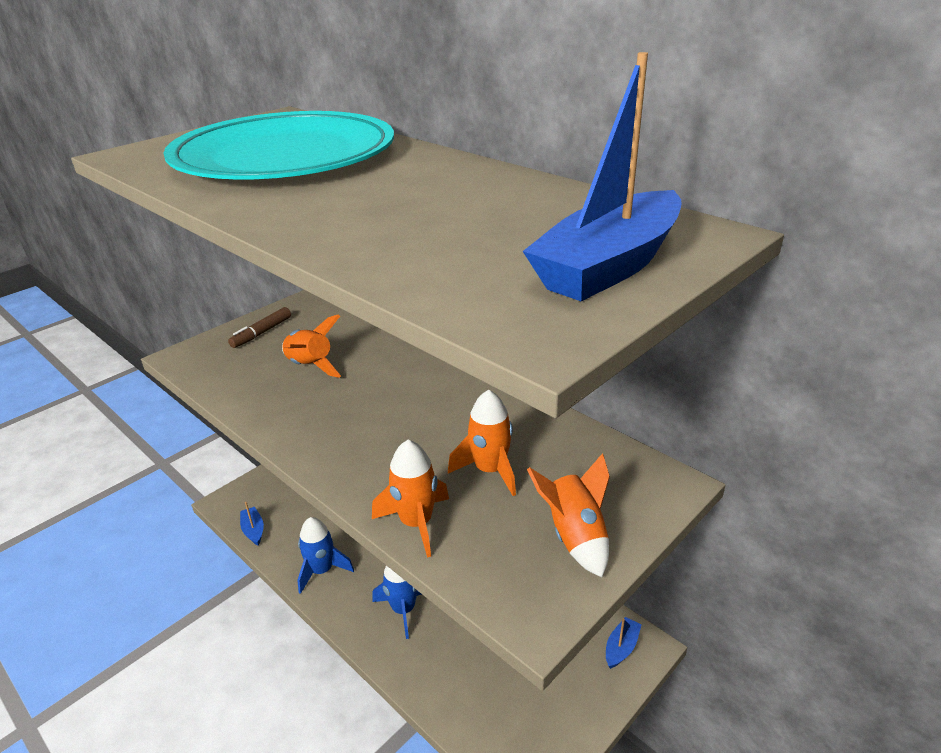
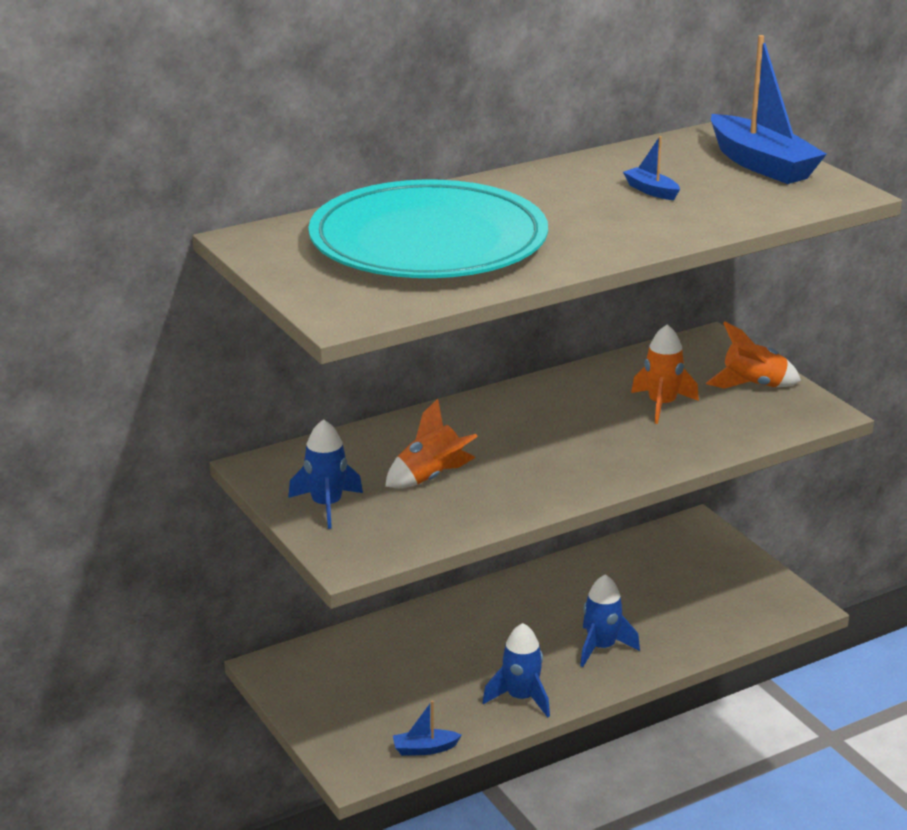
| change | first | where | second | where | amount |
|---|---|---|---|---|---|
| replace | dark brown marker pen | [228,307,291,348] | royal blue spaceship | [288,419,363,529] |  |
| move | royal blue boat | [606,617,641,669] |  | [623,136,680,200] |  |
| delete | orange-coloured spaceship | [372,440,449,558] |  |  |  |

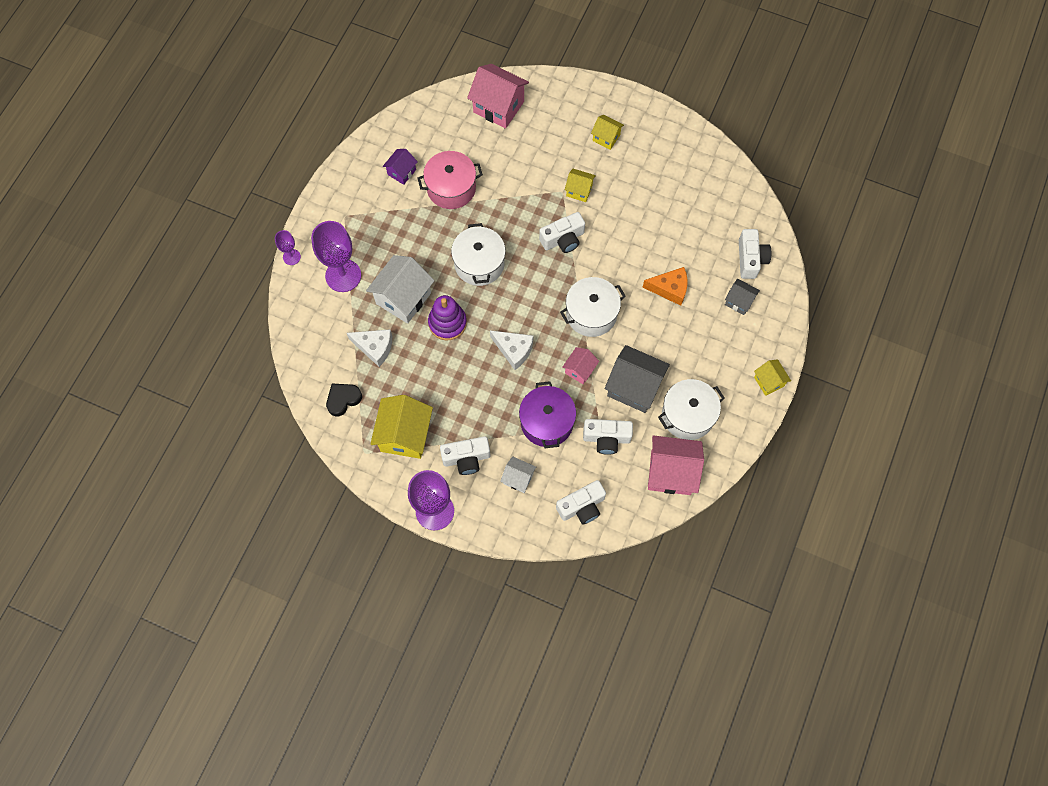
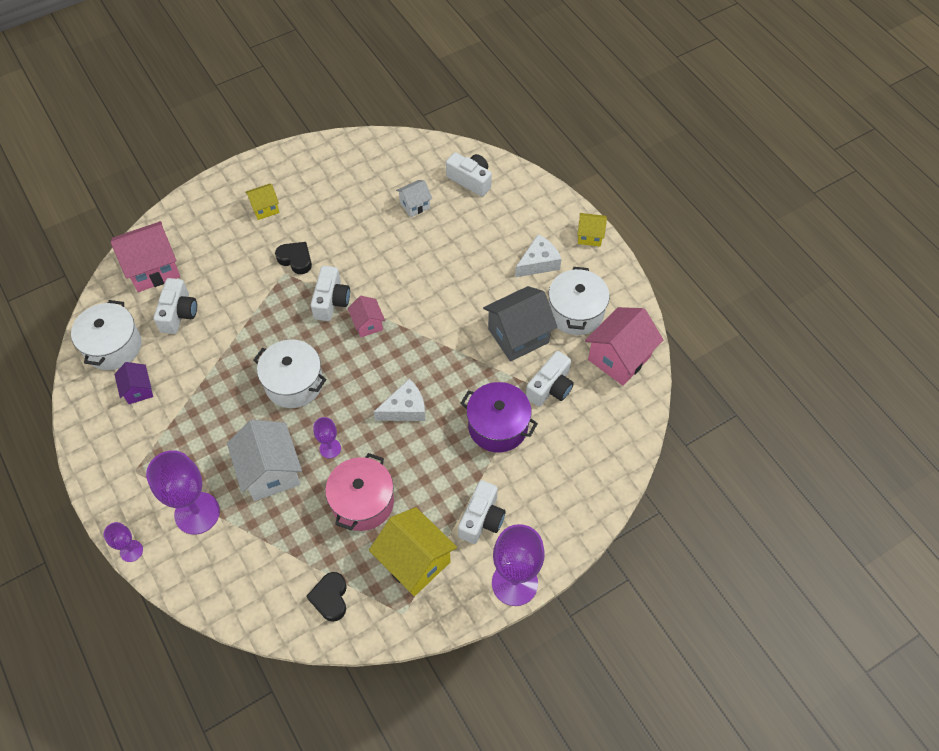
| change | first | where | second | where | amount |
|---|---|---|---|---|---|
| move | pure white stockpot | [560,277,626,337] |  | [71,300,142,370] |  |
| move | pure white photo camera | [556,480,606,524] |  | [154,278,197,334] |  |
| replace | bright yellow cottage | [565,169,596,202] | jet-black heart | [275,242,312,274] |  |
| replace | violet stacking rings | [428,295,467,341] | violet goblet | [313,417,341,459] |  |
| move | rosy stockpot | [417,151,483,209] |  | [325,453,394,531] |  |
| move | rosy cottage | [562,347,599,384] |  | [348,296,385,337] |  |
| move | pure white cottage | [500,456,536,493] |  | [396,180,432,217] |  |
| move | pure white cheese | [347,329,392,367] |  | [515,234,561,277] |  |
| delete | orange-coloured cheese | [643,267,687,306] |  |  |  |
| delete | ash-grey cottage | [725,279,760,315] |  |  |  |

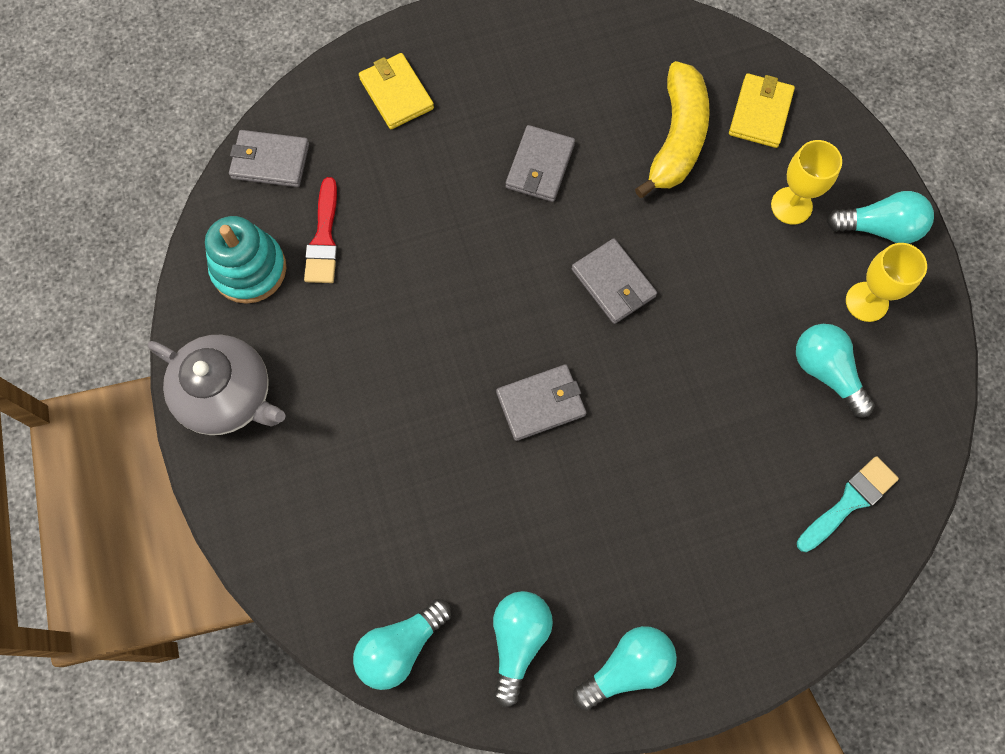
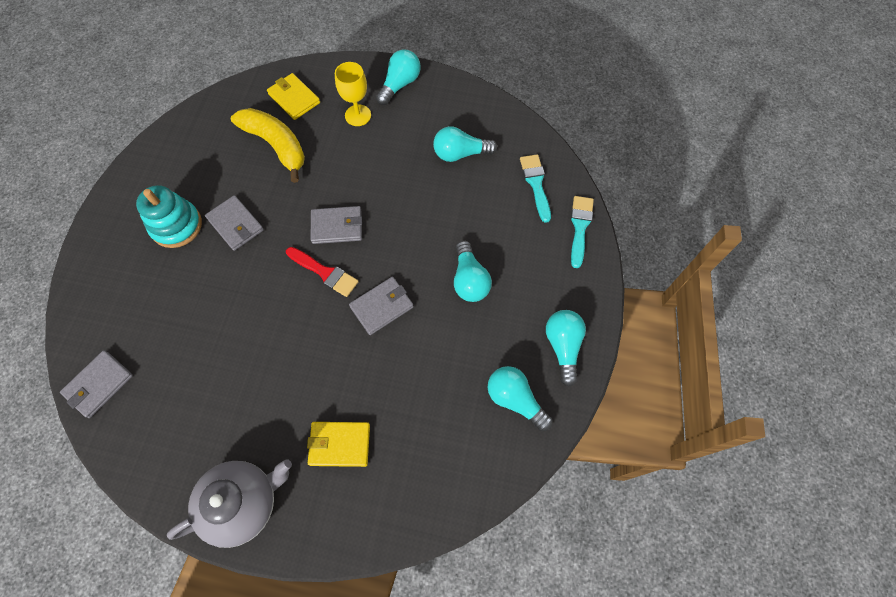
| change | first | where | second | where | amount |
|---|---|---|---|---|---|
| move | aqua stacking rings | [205,216,286,304] |  | [136,185,202,248] |  |
| move | crimson paint brush | [304,177,338,283] |  | [286,247,359,297] |  |
| move | bright yellow card wallet | [359,53,434,129] |  | [307,422,370,467] |  |
| rotate | ash-grey card wallet | [496,364,586,441] |  | [349,277,414,335] | 45 degrees clockwise |
| move | aqua light bulb | [353,599,451,690] |  | [454,241,492,302] |  |
| insert |  |  | aqua paint brush | [571,196,594,268] |  |
| delete | bright yellow goblet | [846,243,927,322] |  |  |  |

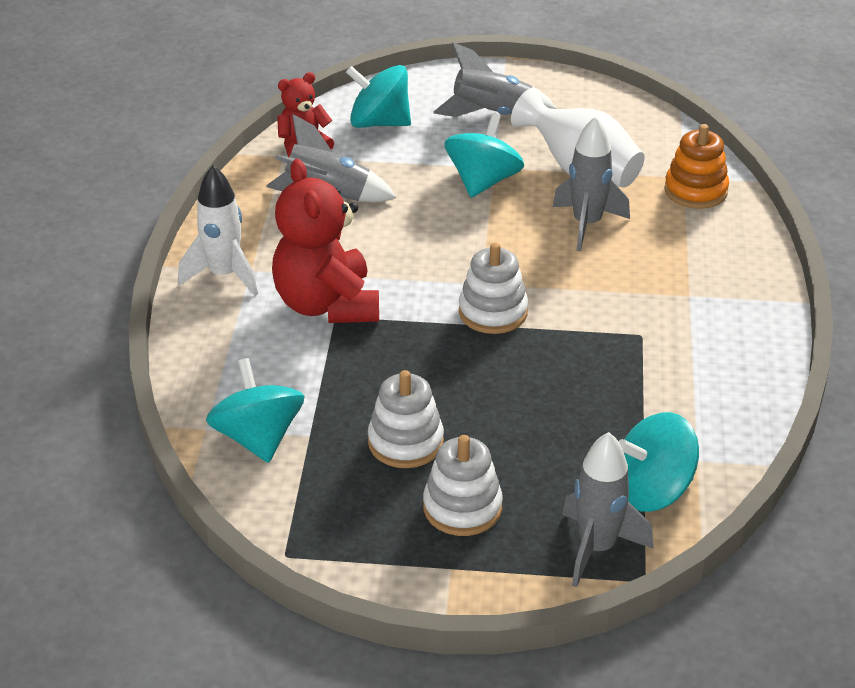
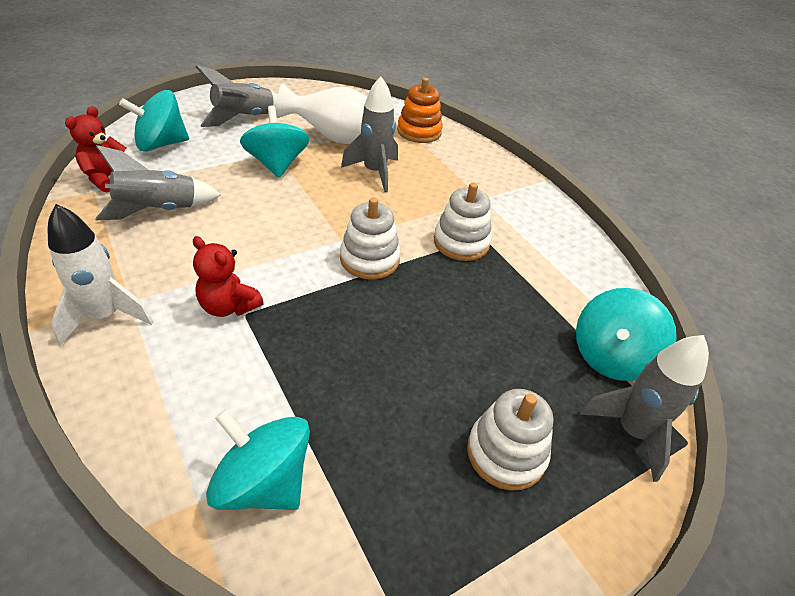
| change | first | where | second | where | amount |
|---|---|---|---|---|---|
| resize | crimson teddy bear | [272,159,379,323] |  | [193,236,264,317] | x0.56 |
| move | pure white stacking rings | [368,370,444,468] |  | [434,183,492,261] |  |

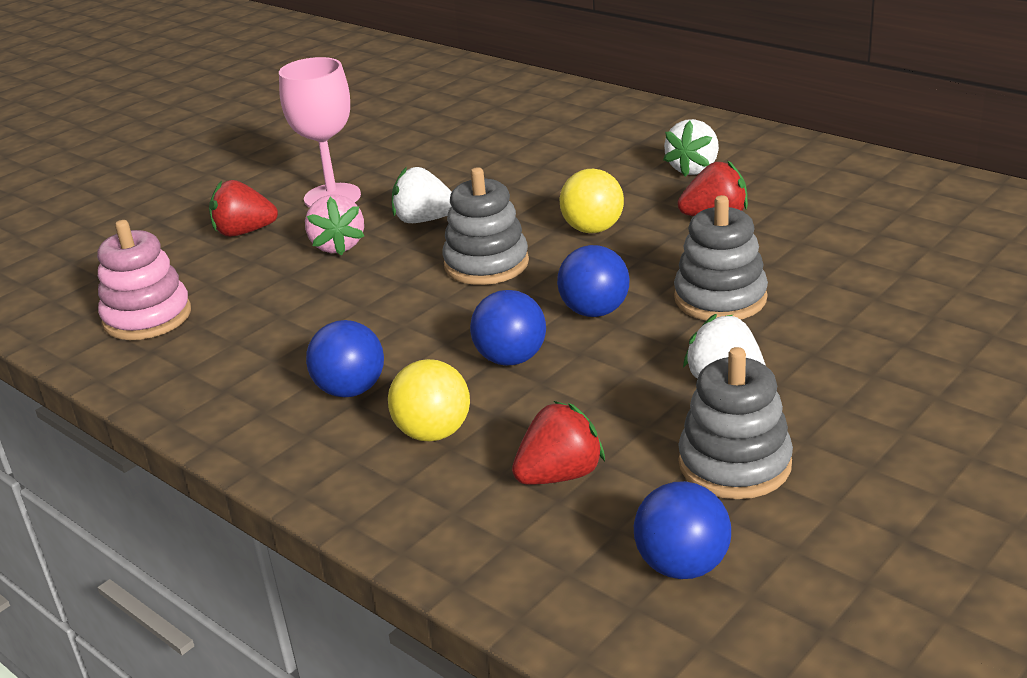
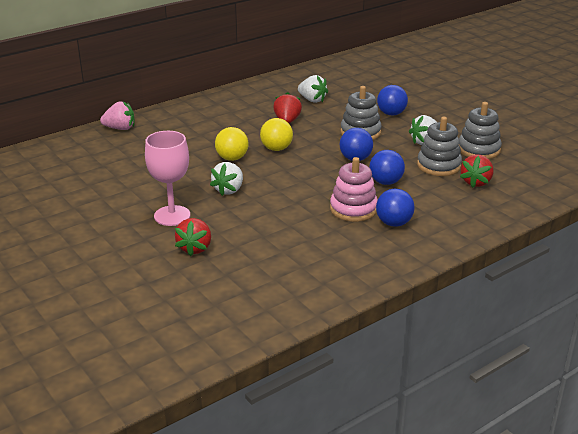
| change | first | where | second | where | amount |
|---|---|---|---|---|---|
| move | rosy berry | [305,195,364,256] |  | [100,101,134,130] |  |
| move | bright yellow ball | [388,359,470,441] |  | [215,127,248,161] |  |
| move | pure white berry | [663,119,719,177] |  | [298,75,328,103] |  |
| move | rosy stacking rings | [97,220,191,340] |  | [330,157,378,222] |  |
| move | royal blue ball | [634,481,731,579] |  | [377,85,408,115] |  |
| move | ash-grey stacking rings | [442,167,529,285] |  | [417,117,462,176] |  |
| rotate | crimson berry | [512,401,605,485] |  | [460,154,494,188] | 135 degrees counterclockwise |

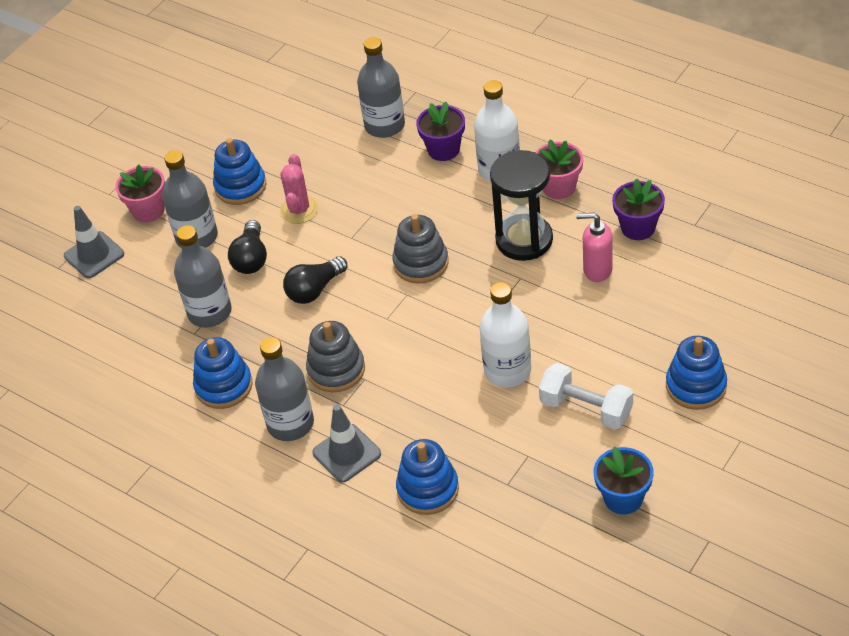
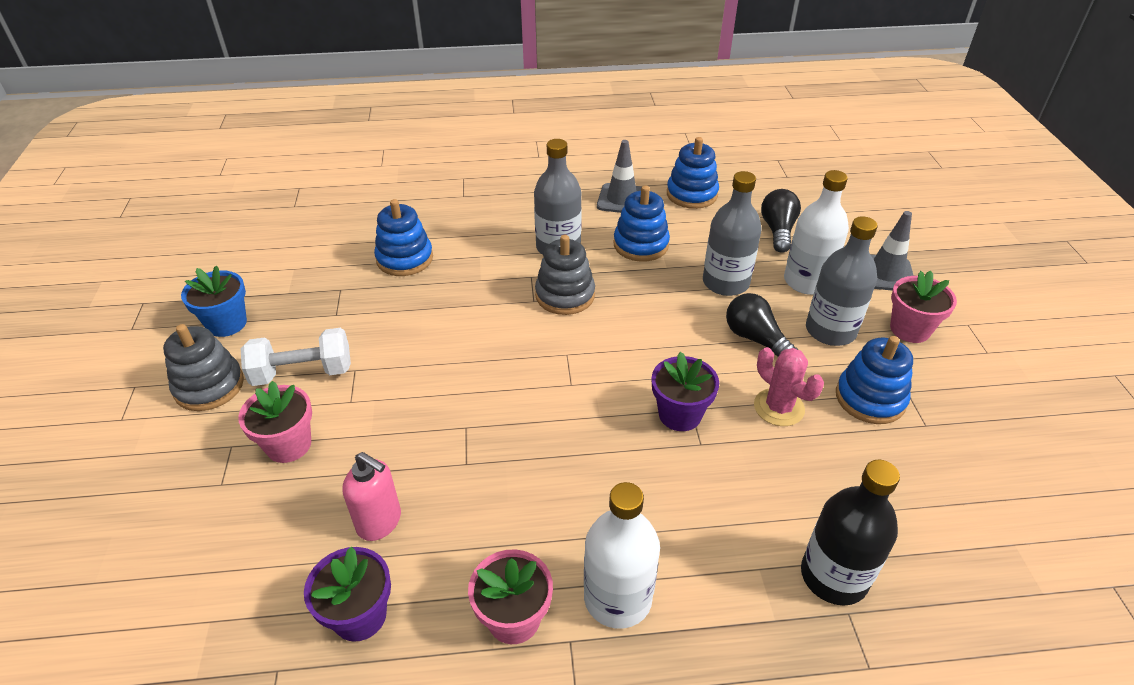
| change | first | where | second | where | amount |
|---|---|---|---|---|---|
| move | ash-grey stacking rings | [392,214,448,284] |  | [163,324,244,411] |  |
| insert |  |  | rosy plant pot | [238,381,312,463] |  |
| rotate | rosy soap dispenser | [576,213,613,282] |  | [342,452,401,541] | 60 degrees clockwise |
| move | ash-grey safety cone | [312,404,381,482] |  | [597,140,642,213] |  |
| move | violet plant pot | [416,102,465,161] |  | [652,352,719,431] |  |
| move | royal blue stacking rings | [666,336,727,410] |  | [667,137,719,209] |  |
| move | jet-black light bulb | [283,256,347,304] |  | [761,189,801,253] |  |
| move | pure white drink bottle | [479,282,531,387] |  | [784,170,849,295] |  |
| recolor | ash-grey drink bottle | [357,37,405,138] | jet-black drink bottle | [801,460,900,605] |  |
| delete | jet-black sandglass | [490,150,553,261] |  |  |  |

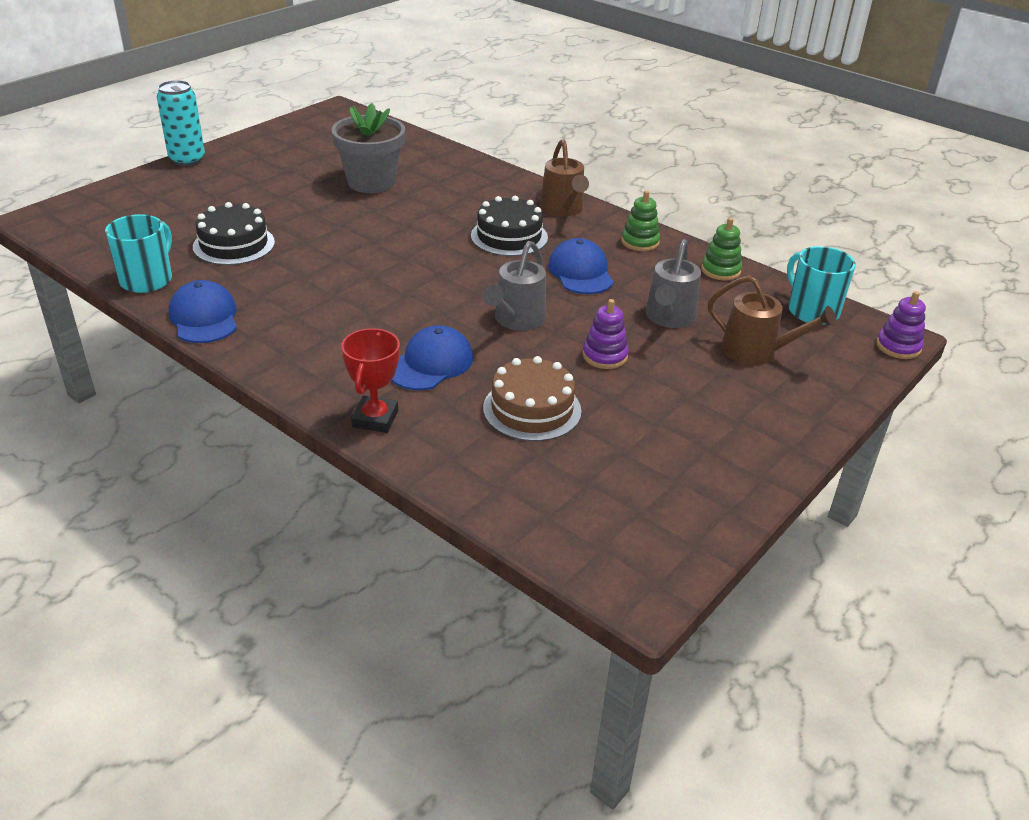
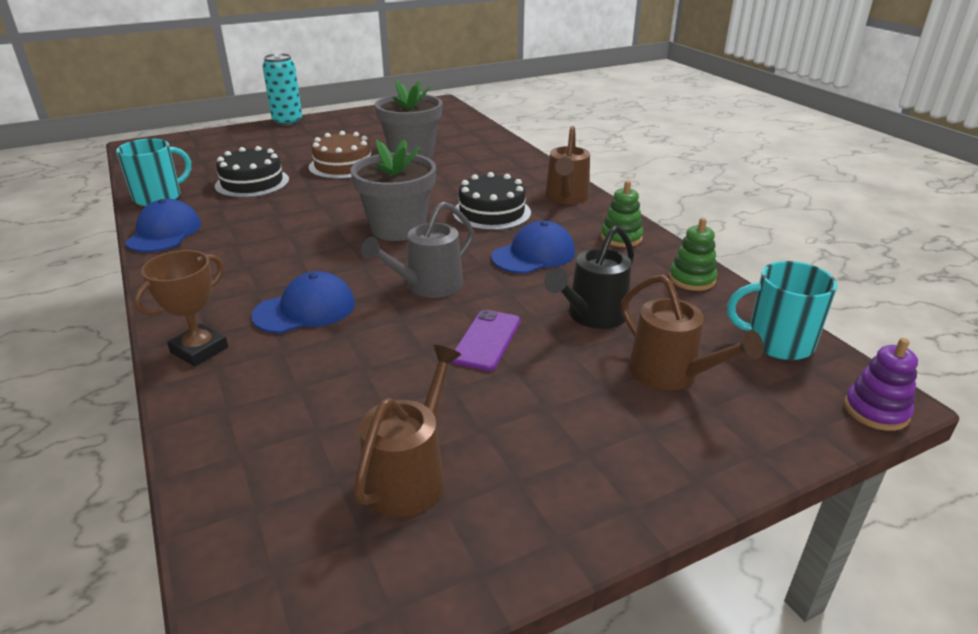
| change | first | where | second | where | amount |
|---|---|---|---|---|---|
| recolor | crimson award cup | [341,328,400,433] | dark brown award cup | [134,250,228,366] |  |
| move | dark brown gateau | [483,356,581,441] |  | [309,131,371,179] |  |
| insert |  |  | ash-grey plant pot | [351,139,436,241] |  |
| insert |  |  | dark brown sprinkling can | [354,345,462,517] |  |
| replace | violet stacking rings | [583,299,629,369] | violet phone | [452,309,521,371] |  |
| rotate | royal blue baseball cap | [548,238,614,294] |  | [491,221,575,274] | 45 degrees clockwise |
| recolor | ash-grey sprinkling can | [646,239,701,328] | jet-black sprinkling can | [545,226,634,329] |  |
| rotate | aqua coffee mug | [787,246,856,325] |  | [727,261,838,360] | 75 degrees counterclockwise |

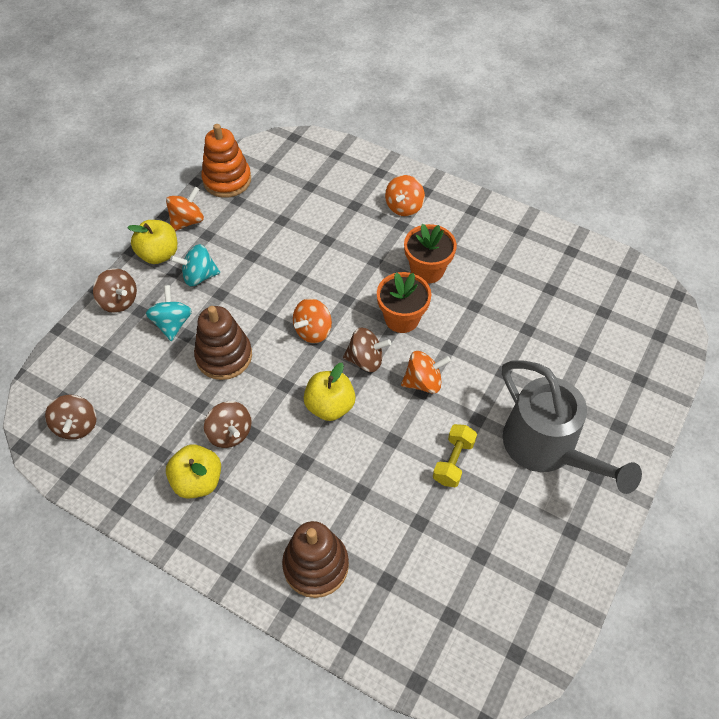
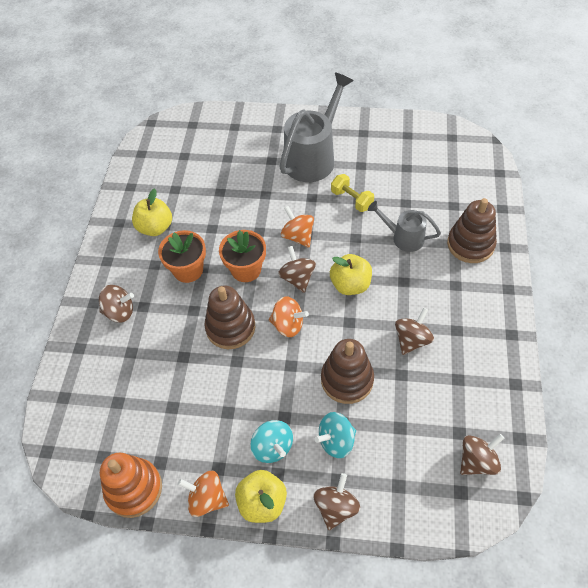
| change | first | where | second | where | amount |
|---|---|---|---|---|---|
| recolor | orange-coloured whirligig | [385,175,425,216] | dark brown whirligig | [99,285,134,323] |  |
| move | bright yellow apple | [166,445,221,498] |  | [132,188,172,236] |  |
| insert |  |  | dark brown stacking rings | [204,285,255,349] |  |
| rotate | bright yellow dumbbell | [433,424,477,487] |  | [331,174,374,212] | 45 degrees clockwise |
| insert |  |  | ash-grey sprinkling can | [368,201,441,252] |  |

